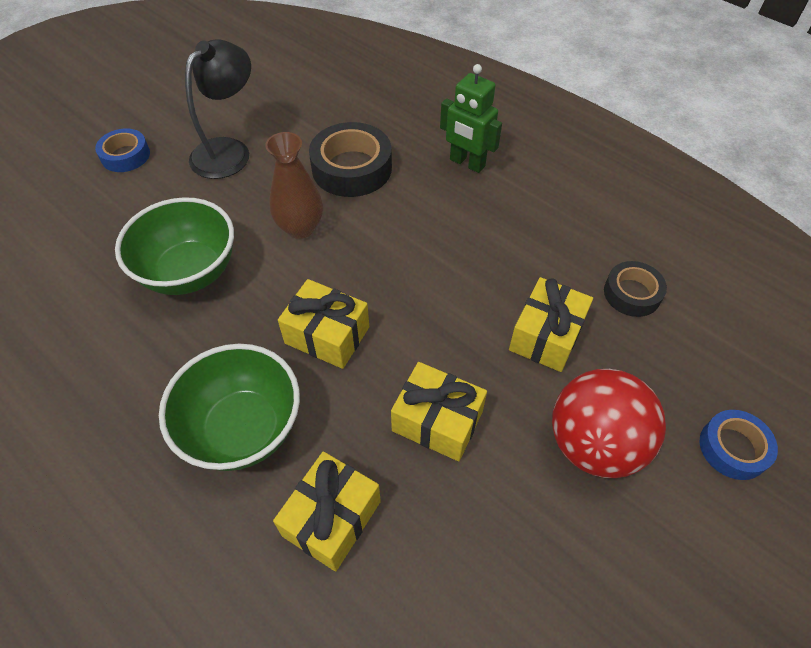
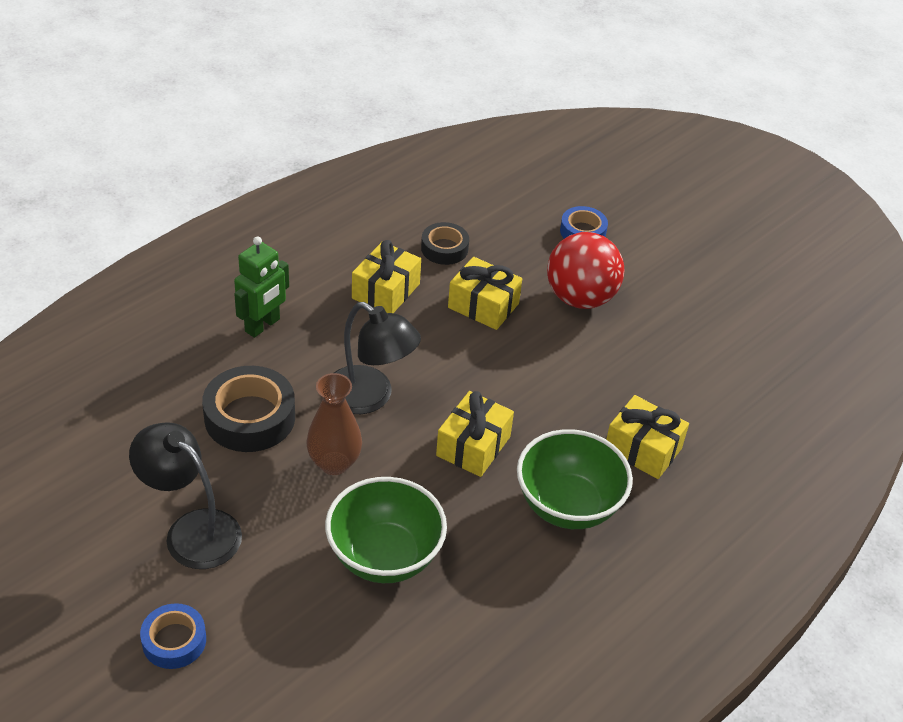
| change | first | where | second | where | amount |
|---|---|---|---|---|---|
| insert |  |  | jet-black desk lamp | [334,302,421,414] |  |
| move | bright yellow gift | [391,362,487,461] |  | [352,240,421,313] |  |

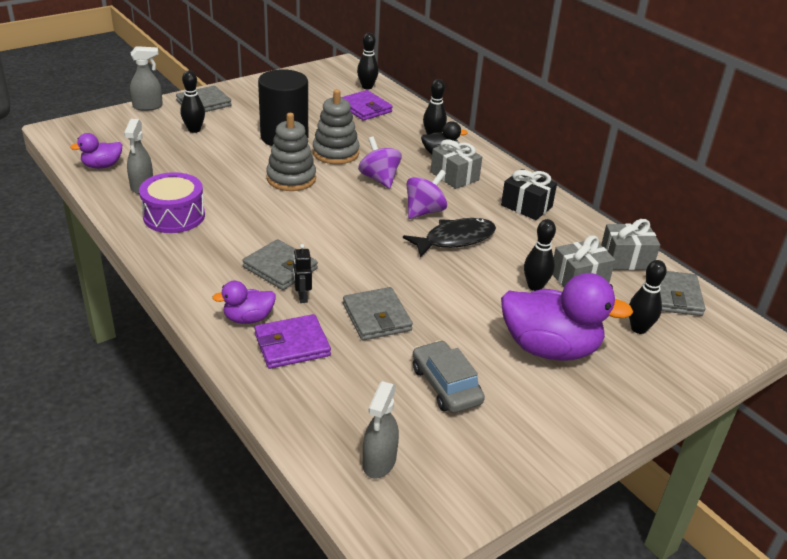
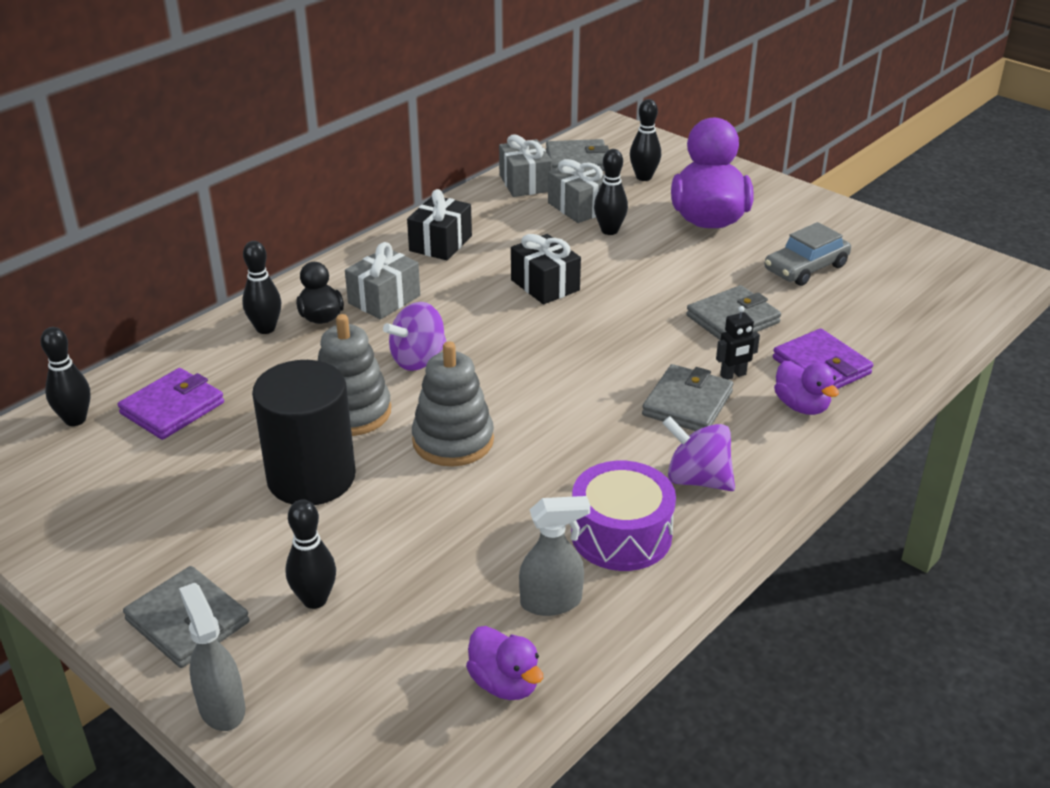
| change | first | where | second | where | amount |
|---|---|---|---|---|---|
| replace | jet-black fish figure | [403,218,496,258] | jet-black gift | [511,234,581,304] |  |
| move | violet whirligig | [406,170,447,219] |  | [663,416,735,491] |  |
| delete | ash-grey spray cleaner | [363,381,399,479] |  |  |  |

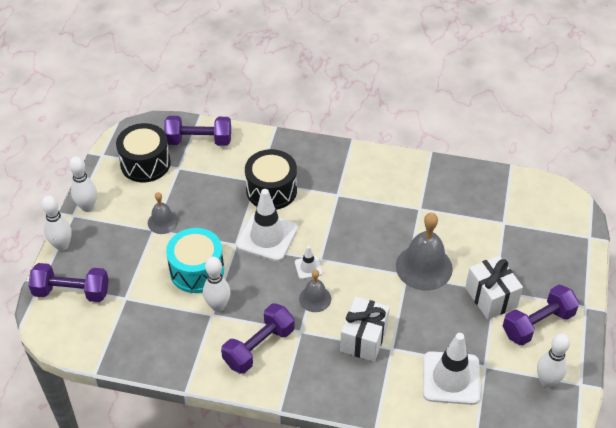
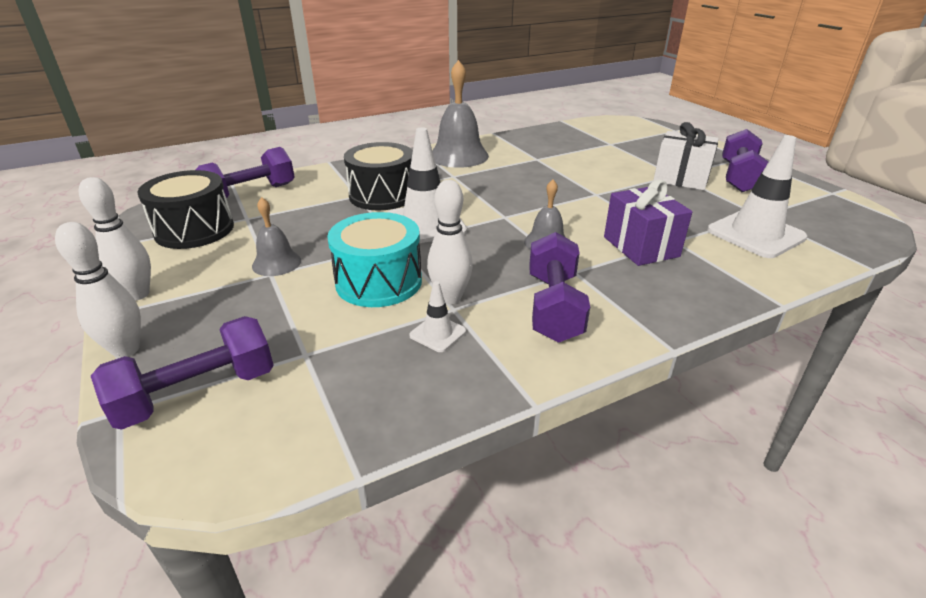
| change | first | where | second | where | amount |
|---|---|---|---|---|---|
| move | pure white safety cone | [295,246,323,279] |  | [409,281,466,352] |  |
| move | ash-grey bell | [396,213,453,290] |  | [432,60,489,168] |  |
| recolor | pure white gift | [340,297,390,362] | violet gift | [604,180,692,266] |  |
| delete | pure white tenpin | [537,333,570,388] |  |  |  |

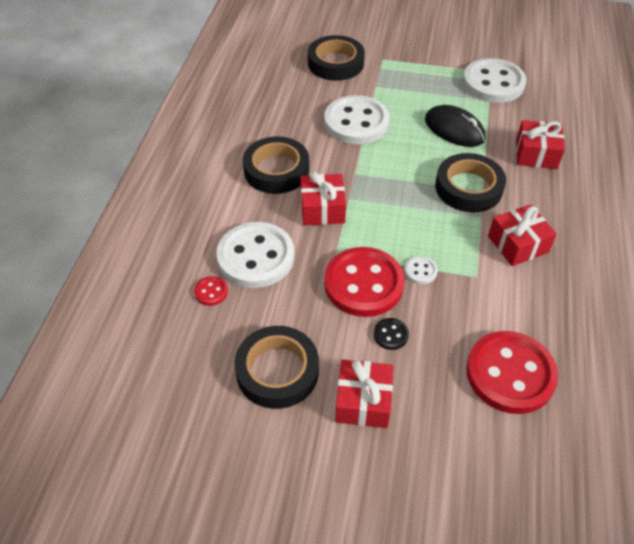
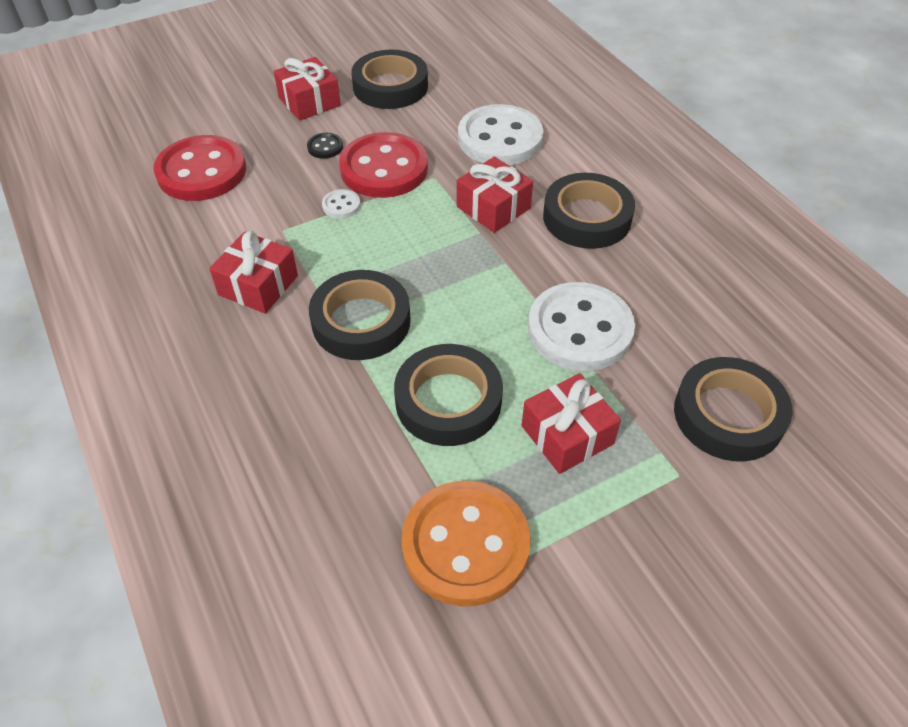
| change | first | where | second | where | amount |
|---|---|---|---|---|---|
| replace | jet-black PC mouse | [425,105,485,147] | jet-black sticky tape | [394,344,503,446] |  |
| recolor | pure white shirt button | [463,58,526,103] | orange-coloured shirt button | [402,481,531,606] |  |
| move | crimson gift | [516,120,565,169] |  | [522,373,621,474] |  |
| delete | crimson shirt button | [194,276,228,306] |  |  |  |

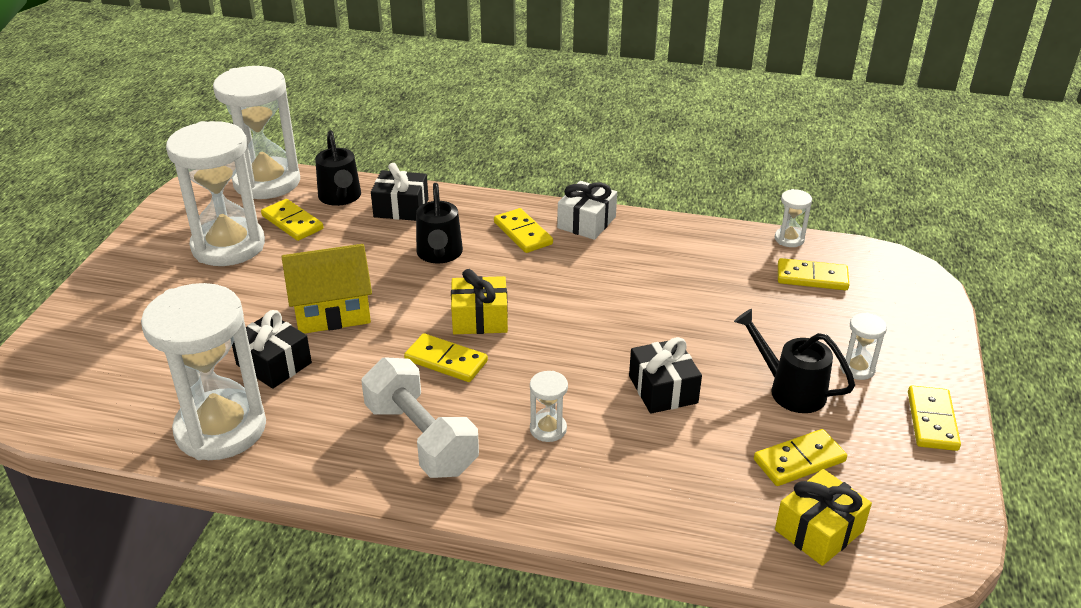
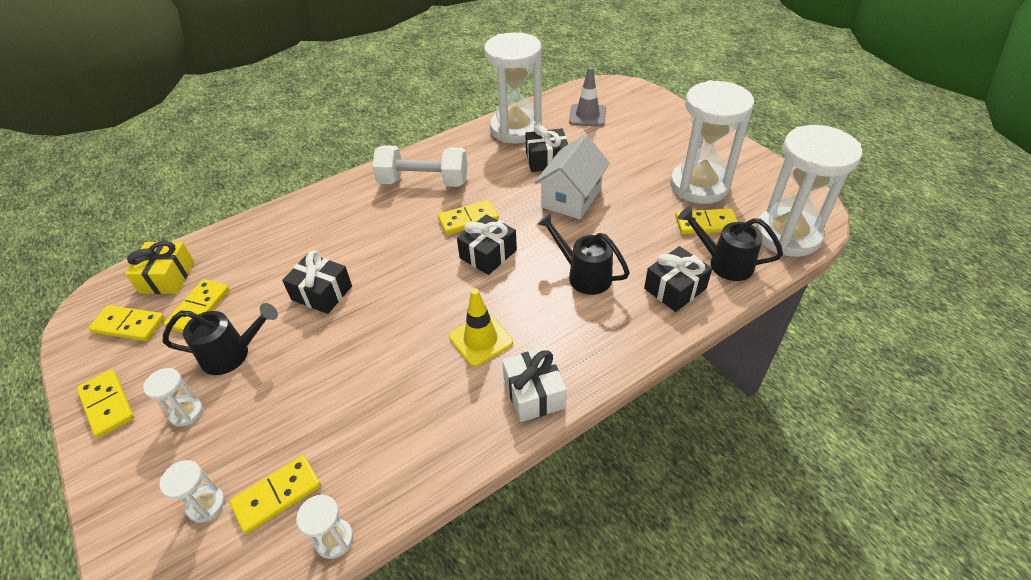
| change | first | where | second | where | amount |
|---|---|---|---|---|---|
| move | bright yellow domino | [494,208,553,253] |  | [88,305,165,341] |  |
| move | pure white sandglass | [530,371,568,442] |  | [160,460,225,523] |  |
| insert |  |  | bright yellow safety cone | [449,288,513,367] |  |
| recolor | bright yellow gift | [451,269,508,334] | jet-black gift | [457,214,517,275] |  |
| recolor | bright yellow cottage | [281,244,372,334] | pure white cottage | [535,134,610,219] |  |
| insert |  |  | ash-grey safety cone | [569,67,606,127] |  |

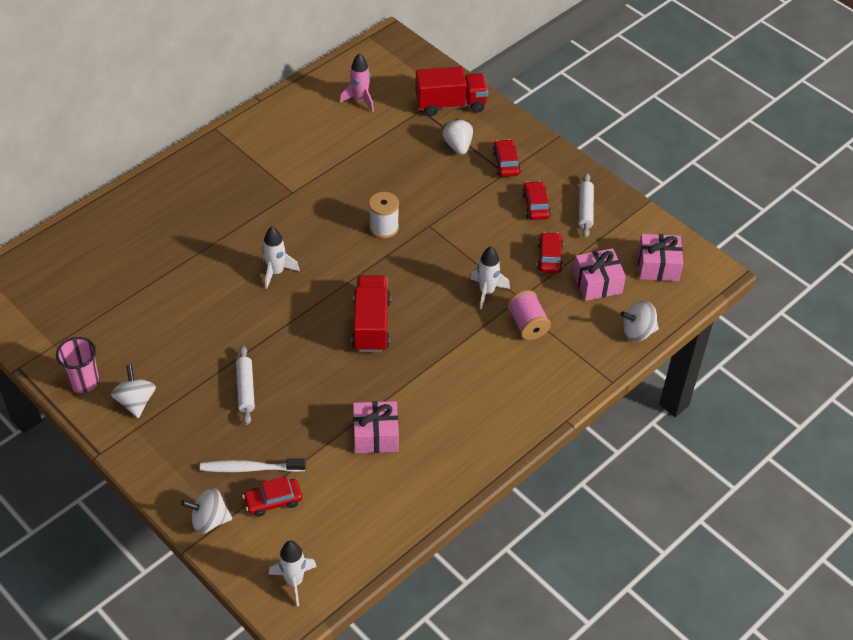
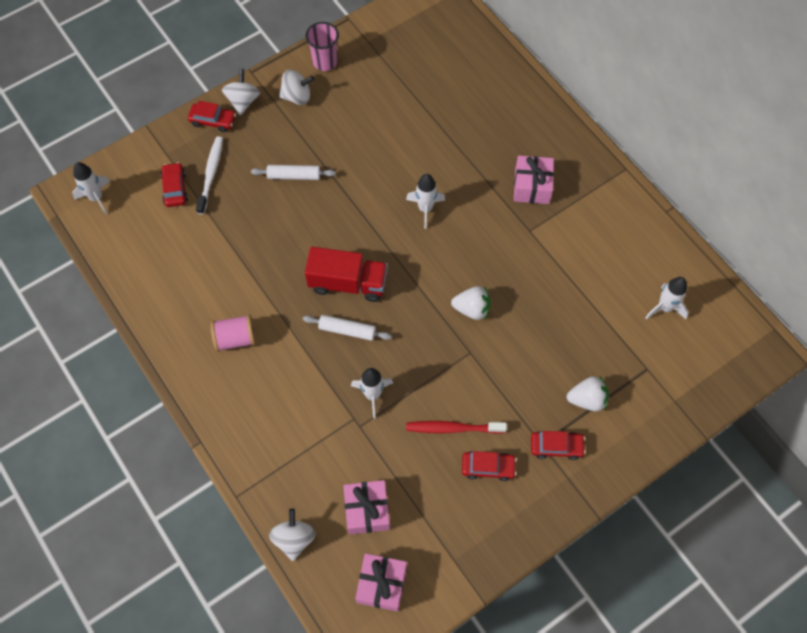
| change | first | where | second | where | amount |
|---|---|---|---|---|---|
| move | crimson toy car | [537,232,563,273] |  | [188,101,236,132] |  |
| move | rosy reel of thread | [507,290,551,340] |  | [211,314,256,352] |  |
| move | pure white whirligig | [181,488,232,534] |  | [222,68,260,115] |  |
| move | pure white rolling pin | [579,173,594,238] |  | [303,315,392,341] |  |
| insert |  |  | crimson toothbrush | [406,421,507,434] |  |
| replace | pure white reel of thread | [369,192,399,239] | pure white berry | [451,286,491,320] |  |
| move | rosy gift | [353,401,399,453] |  | [514,156,554,204] |  |
| recolor | rosy spaceship | [340,53,374,113] | pure white spaceship | [645,277,688,320] |  |
| delete | crimson toy truck | [415,67,488,116] |  |  |  |

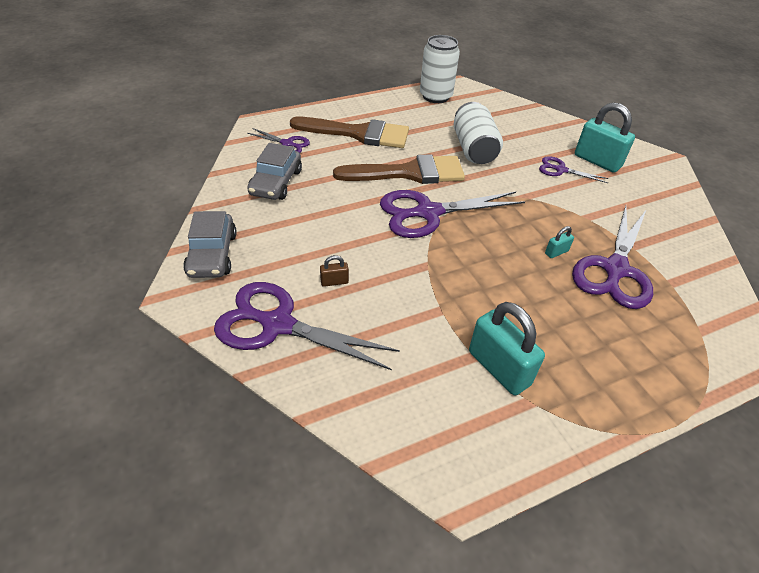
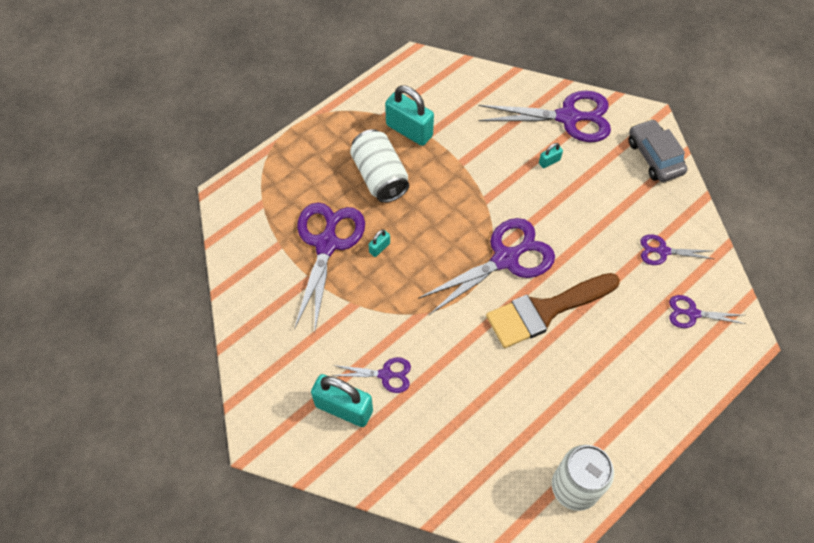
| change | first | where | second | where | amount |
|---|---|---|---|---|---|
| move | pure white soda can | [454,102,503,164] |  | [350,129,409,203] |  |
| recolor | dark brown padlock | [320,255,349,287] | aqua padlock | [539,143,563,168] |  |
| replace | ash-grey toy car | [247,143,302,200] | violet pair of scissors | [640,234,714,265] |  |
| delete | dark brown paint brush | [290,117,409,148] |  |  |  |

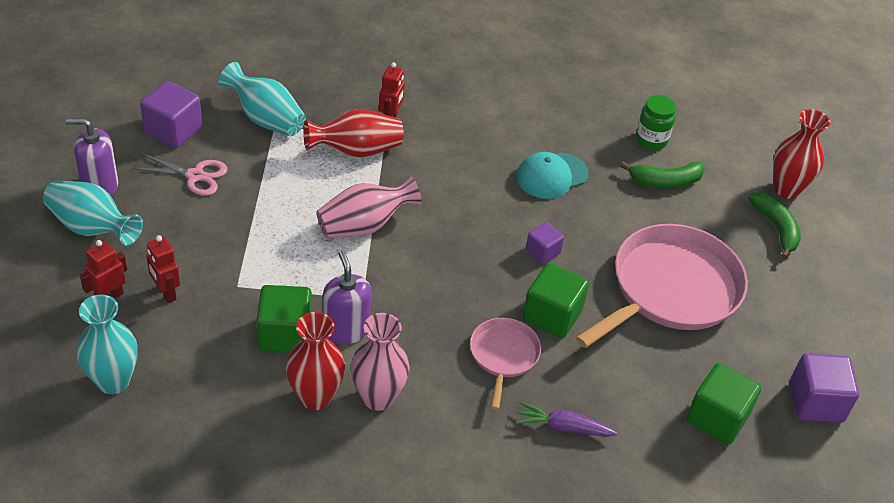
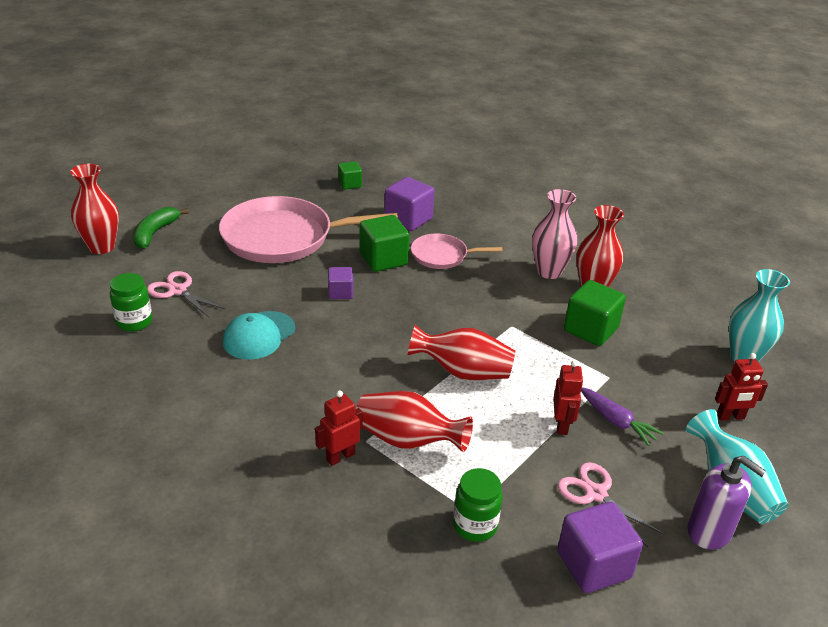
| change | first | where | second | where | amount |
|---|---|---|---|---|---|
| replace | green banana | [621,162,705,188] | rosy pair of scissors | [147,271,225,317] |  |
| rotate | aqua baseball cap | [517,152,589,199] |  | [223,311,295,360] | 120 degrees clockwise |
| resize | green block | [686,363,761,445] |  | [338,161,362,190] | x0.59 |
| move | violet block | [790,353,859,423] |  | [384,177,434,231] |  |
| recolor | rosy flower vase | [316,175,422,238] | crimson flower vase | [408,325,515,380] |  |
| rotate | rosy pan | [470,318,541,410] |  | [411,234,502,269] | 45 degrees clockwise |
| replace | aqua flower vase | [219,62,306,136] | green jam jar | [453,468,503,542] |  |
| move | crimson robot | [146,235,180,303] |  | [553,360,583,435] |  |
| move | violet toy carrot | [516,402,618,437] |  | [581,387,664,446] |  |
| delete | violet soap dispenser | [323,250,372,345] |  |  |  |

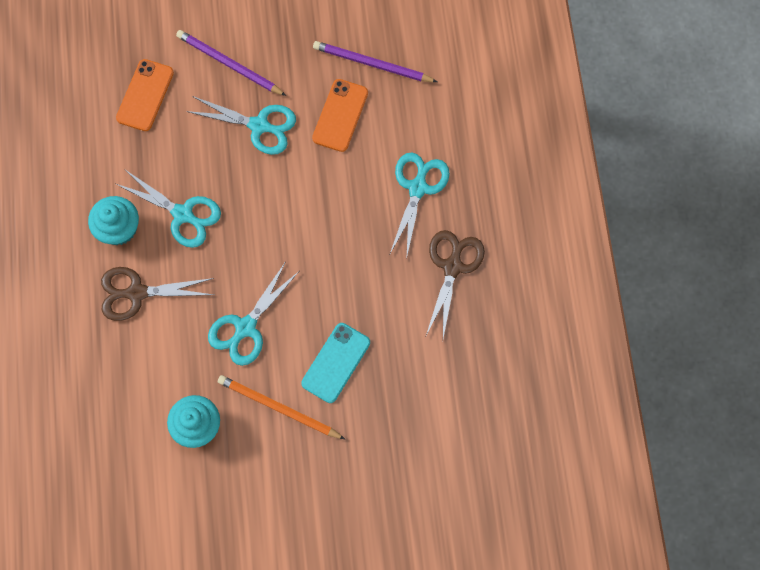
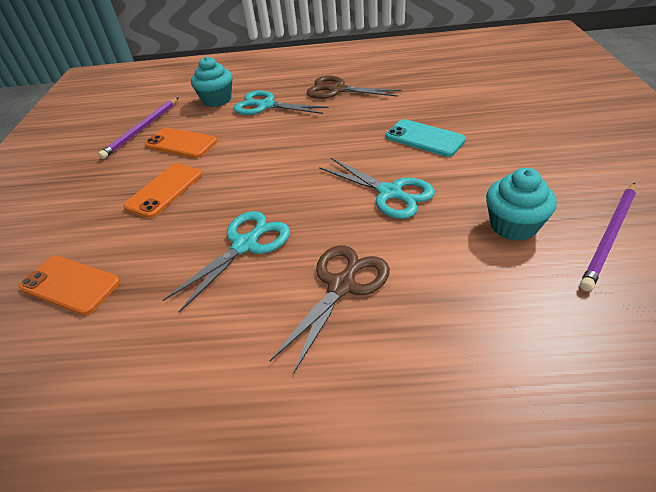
| change | first | where | second | where | amount |
|---|---|---|---|---|---|
| replace | aqua pair of scissors | [186,96,296,155] | orange-coloured phone | [123,163,202,218] |  |
| move | aqua cupcake | [88,196,139,245] |  | [191,56,232,107] |  |
| rotate | dark brown pair of scissors | [101,267,214,321] |  | [270,245,390,374] | 150 degrees counterclockwise |
| move | violet pencil | [176,30,286,96] |  | [580,183,636,291] |  |
| delete | orange-coloured pencil | [218,375,345,439] |  |  |  |

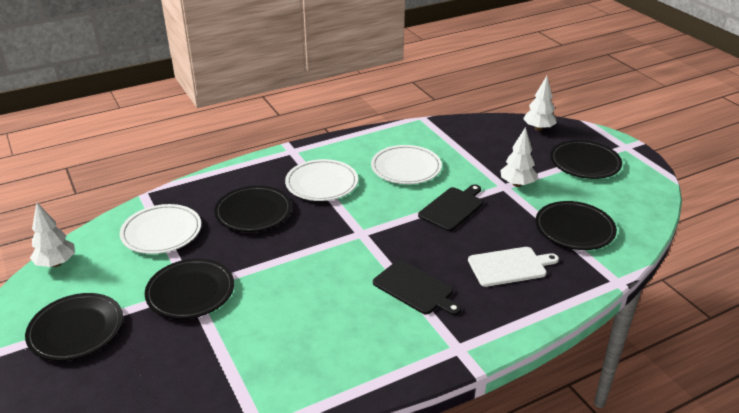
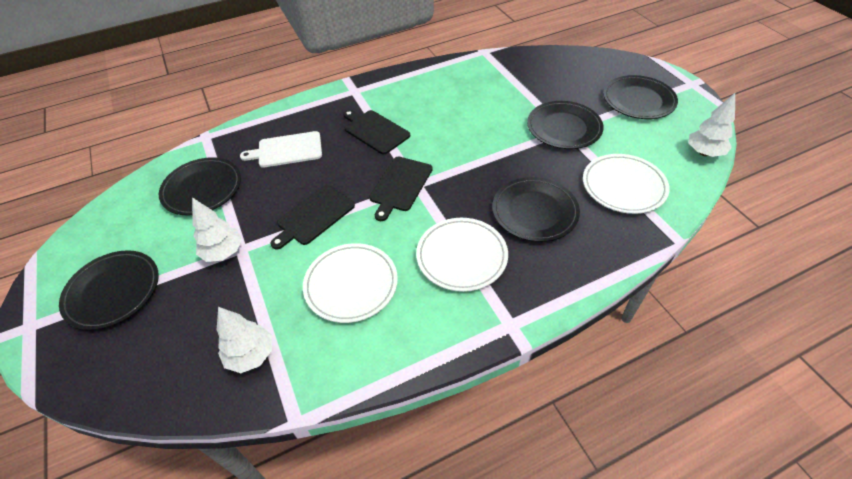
| change | first | where | second | where | amount |
|---|---|---|---|---|---|
| move | pure white tree | [523,76,557,131] |  | [217,307,272,373] |  |
| insert |  |  | jet-black chopping board | [369,156,433,221] |  |

